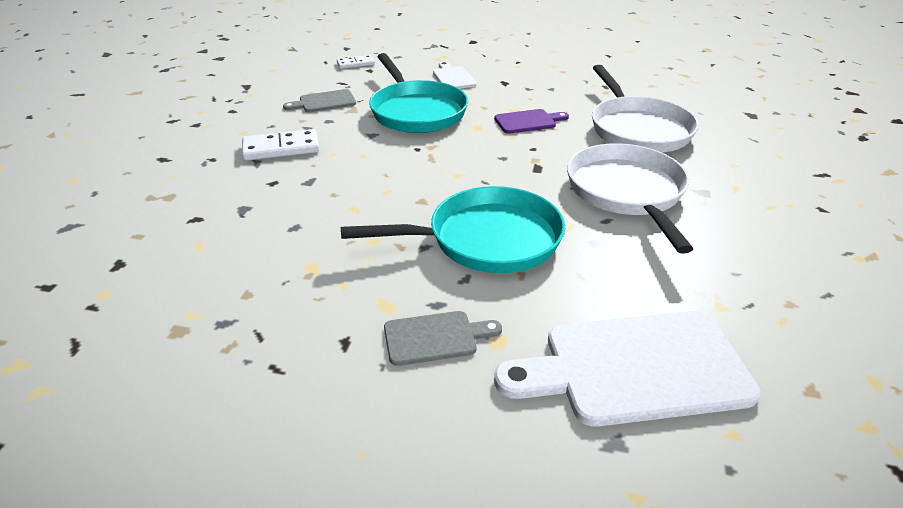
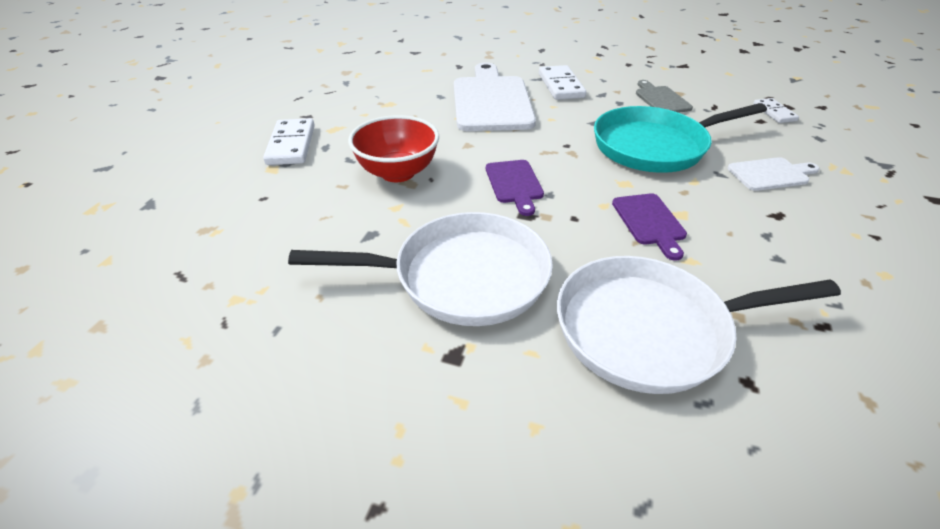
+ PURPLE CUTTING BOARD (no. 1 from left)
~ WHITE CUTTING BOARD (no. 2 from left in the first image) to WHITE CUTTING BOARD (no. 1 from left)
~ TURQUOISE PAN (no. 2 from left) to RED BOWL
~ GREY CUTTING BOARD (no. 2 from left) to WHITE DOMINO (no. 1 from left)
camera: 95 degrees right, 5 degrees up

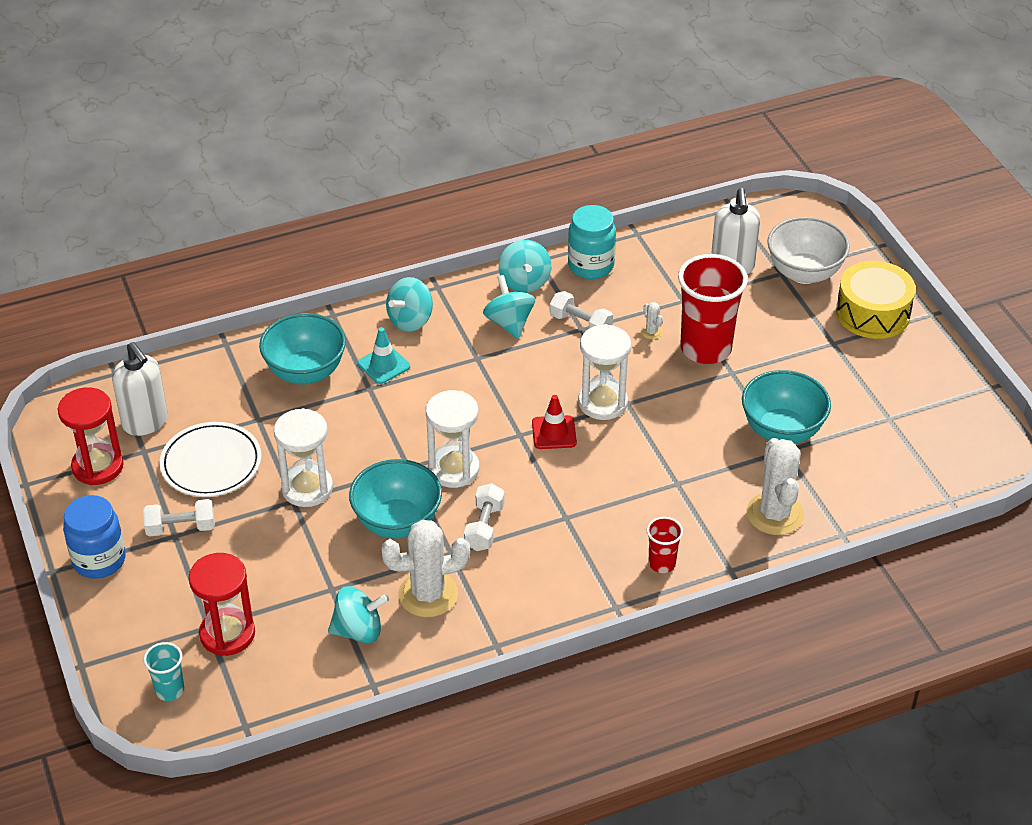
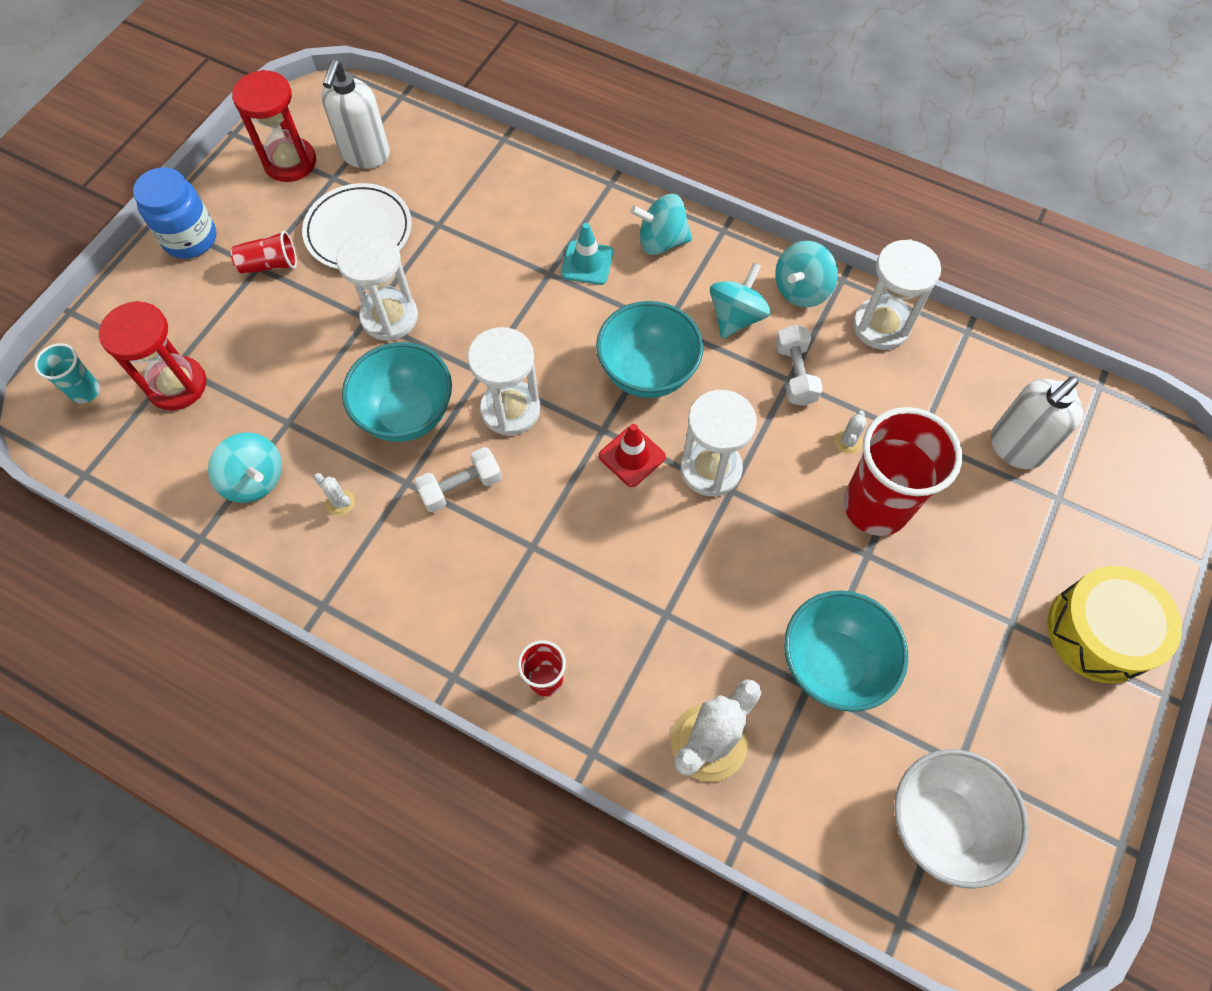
~ TURQUOISE BOWL (no. 1 from left in the first image) to TURQUOISE BOWL (no. 2 from left)
~ WHITE BOWL
~ WHITE DUMBBELL (no. 1 from left) to RED CUP (no. 1 from left)
~ TURQUOISE JAR to WHITE HOURGLASS (no. 4 from left)
~ WHITE CACTUS (no. 1 from left) x0.42
camera: 50 degrees right, 20 degrees up

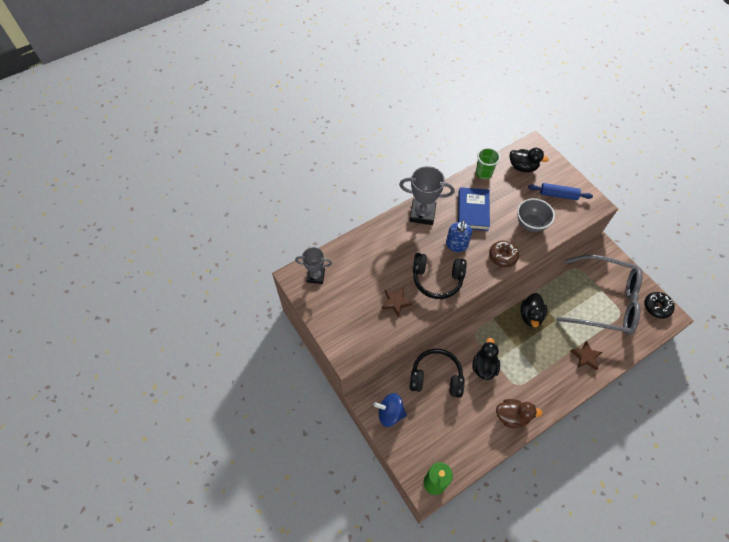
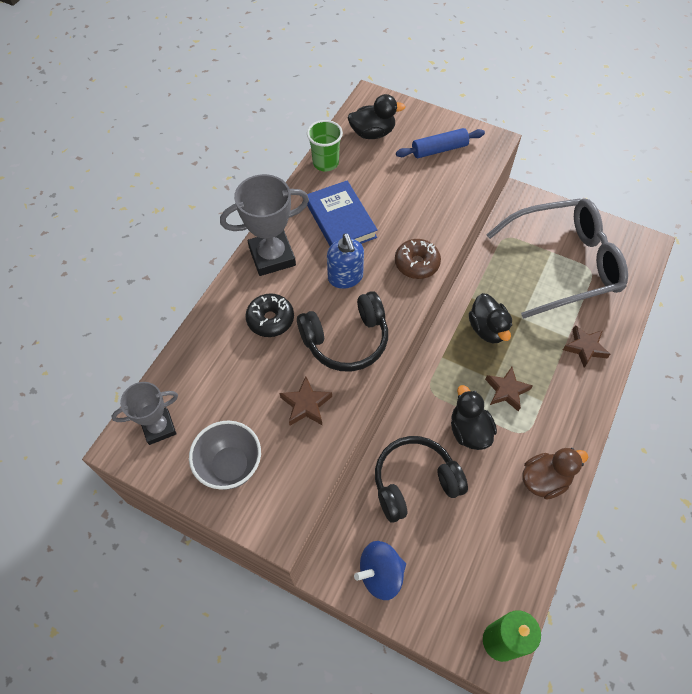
+ BROWN STAR (no. 2 from left)
~ GREY BOWL
~ BLACK DONUT
camera: 30 degrees left, 0 degrees up

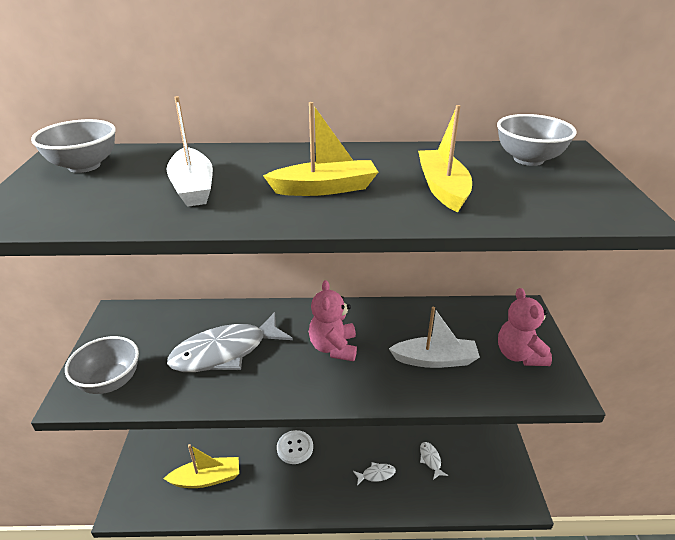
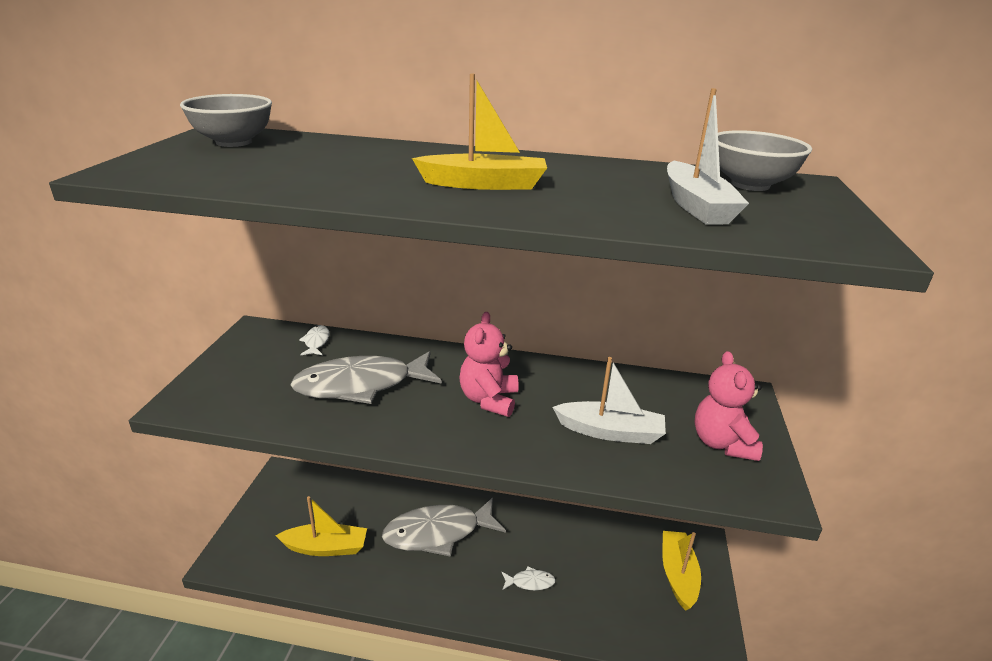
- GREY BOWL (no. 2 from left)
~ WHITE BOAT (no. 1 from left in the first image) to WHITE BOAT (no. 2 from left)
~ YELLOW BOAT (no. 3 from left)
~ WHITE FISH (no. 2 from left in the first image) to WHITE FISH (no. 1 from left)
~ WHITE BUTTON to GREY FISH (no. 2 from left)
camera: 10 degrees right, 5 degrees down

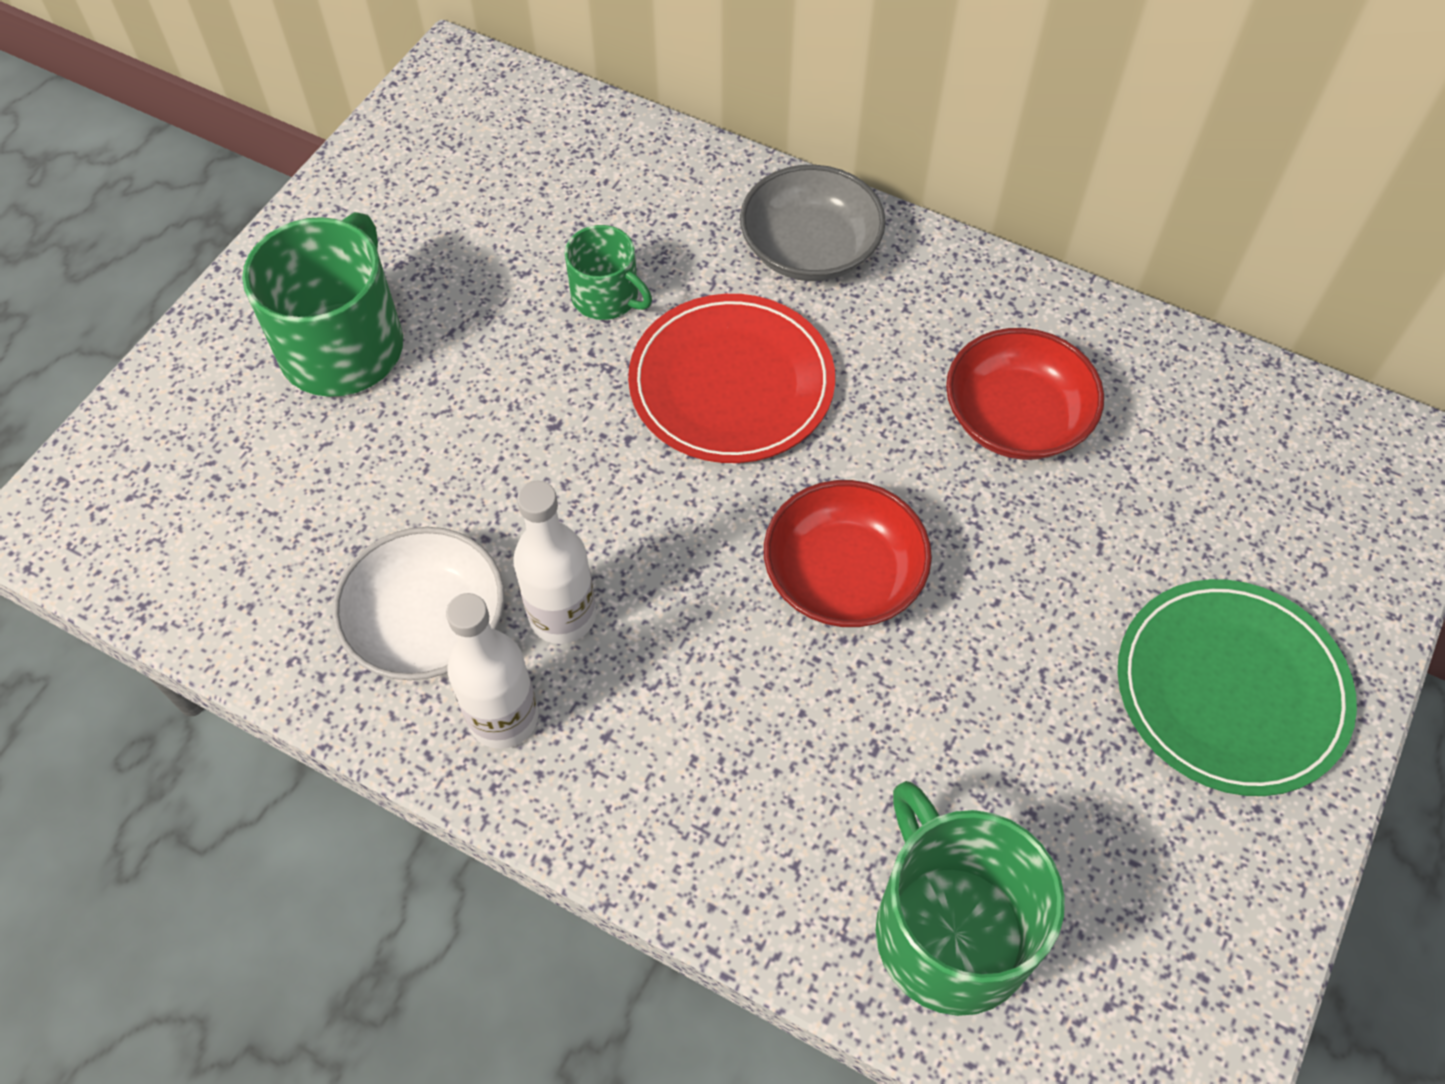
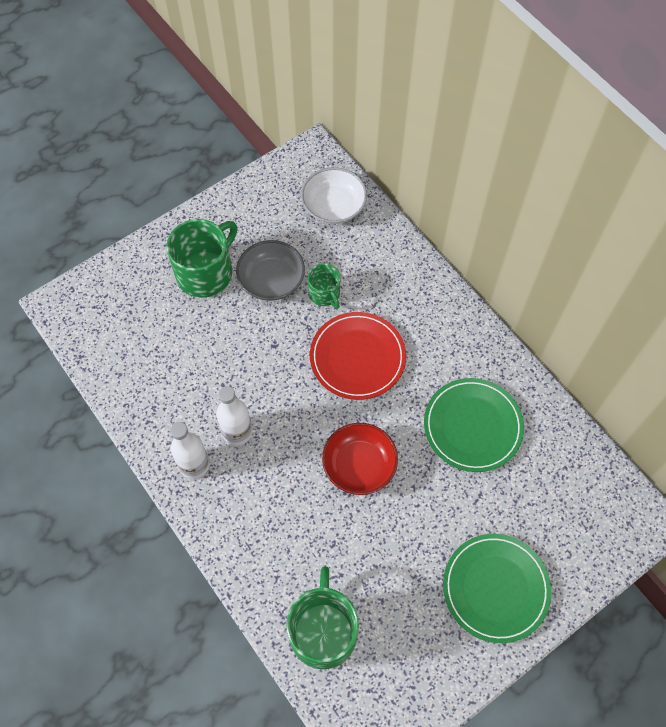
~ WHITE BOWL
~ GREY BOWL
~ RED BOWL (no. 2 from left) to GREEN PLATE (no. 1 from left)
camera: 25 degrees right, 5 degrees up

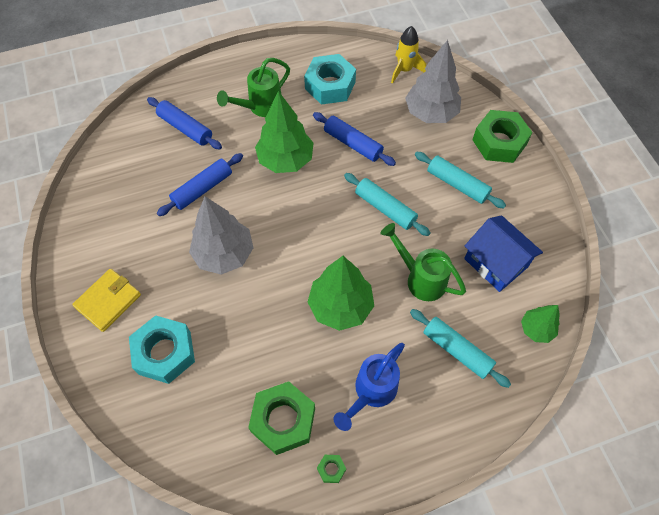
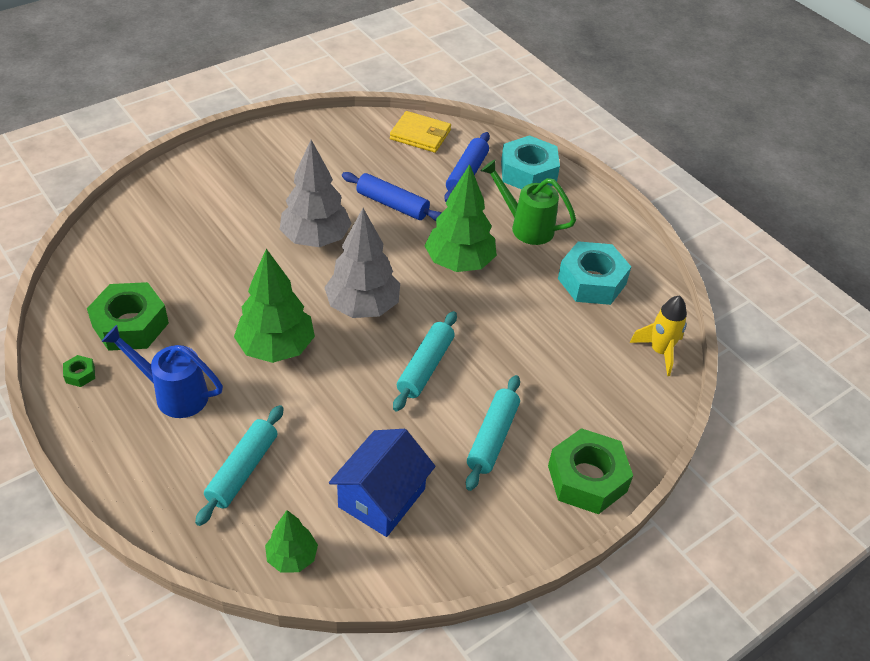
- BLUE ROLLING PIN (no. 3 from left)
- GREEN WATERING CAN (no. 2 from left)
~ YELLOW WALLET
~ TURQUOISE NUT (no. 1 from left)
~ GREY TREE (no. 2 from left)
camera: 70 degrees right, 15 degrees down

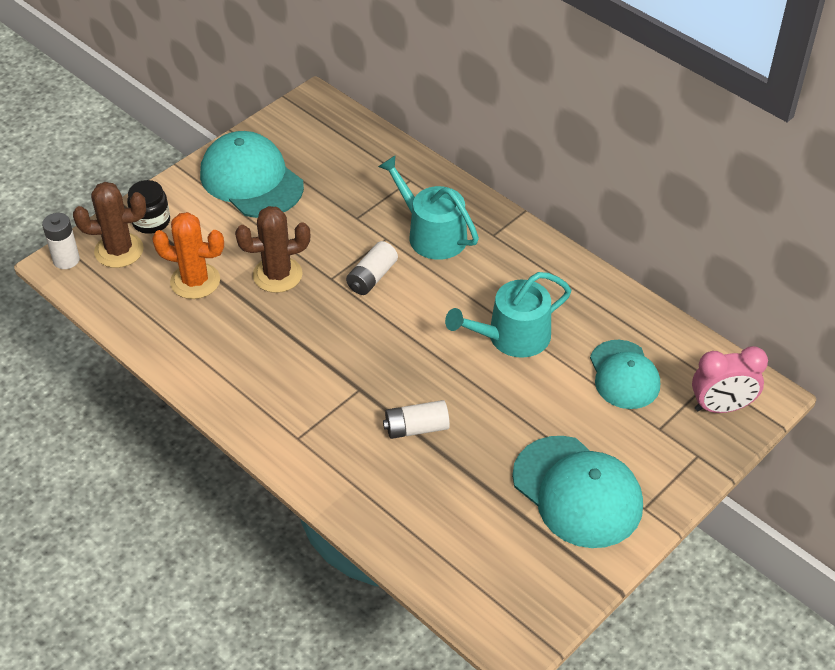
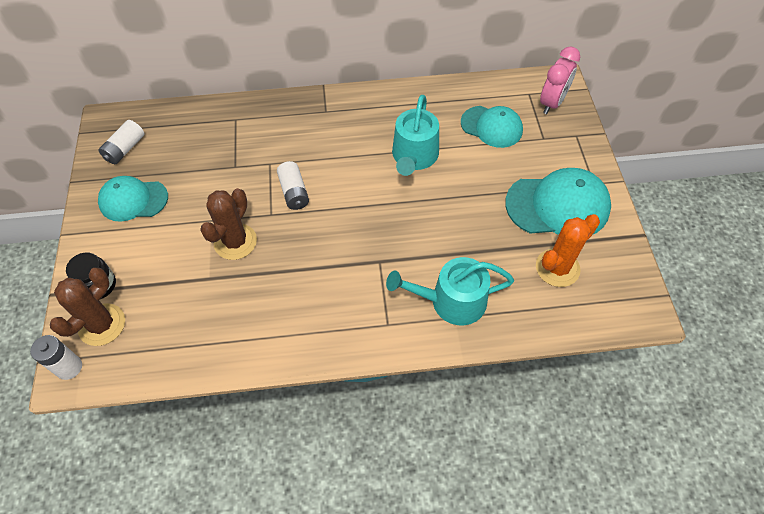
~ ORANGE CACTUS
~ TURQUOISE WATERING CAN (no. 1 from left in the first image) to TURQUOISE WATERING CAN (no. 2 from left)
~ WHITE BATTERY (no. 3 from left in the first image) to WHITE BATTERY (no. 2 from left)
~ TURQUOISE CAP (no. 1 from left) x0.66
camera: 50 degrees left, 10 degrees up

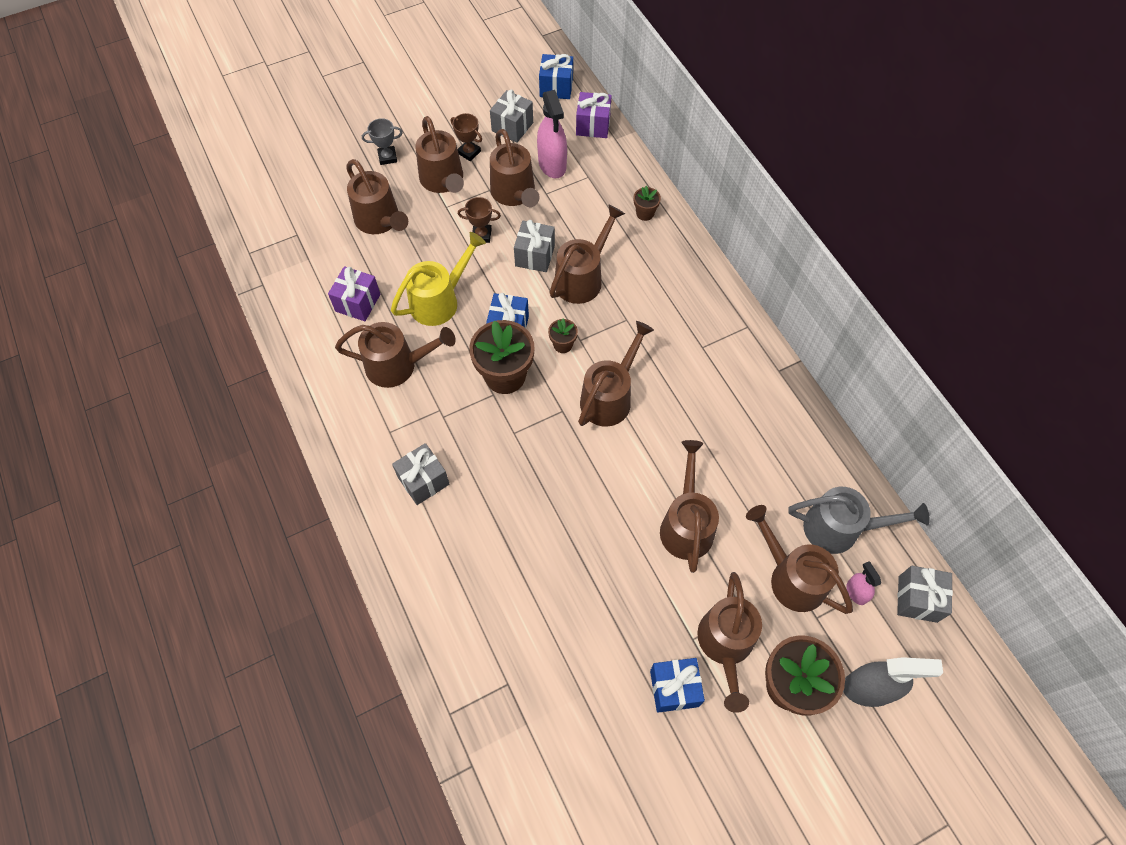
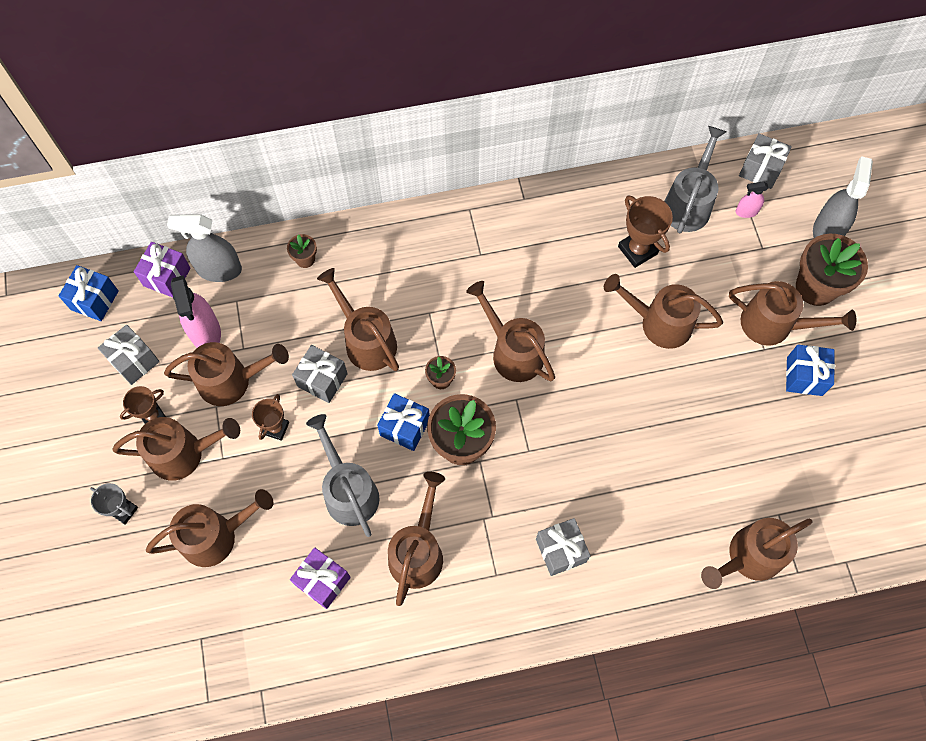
+ GREY SPRAY BOTTLE (no. 1 from left)
+ BROWN TROPHY (no. 3 from left)
~ BROWN WATERING CAN (no. 9 from left in the first image) to BROWN WATERING CAN (no. 8 from left)
~ YELLOW WATERING CAN to GREY WATERING CAN (no. 1 from left)
~ GREY TROPHY 60 degrees counterclockwise
~ PINK SPRAY BOTTLE (no. 1 from left) 75 degrees clockwise
camera: 75 degrees left, 5 degrees up

